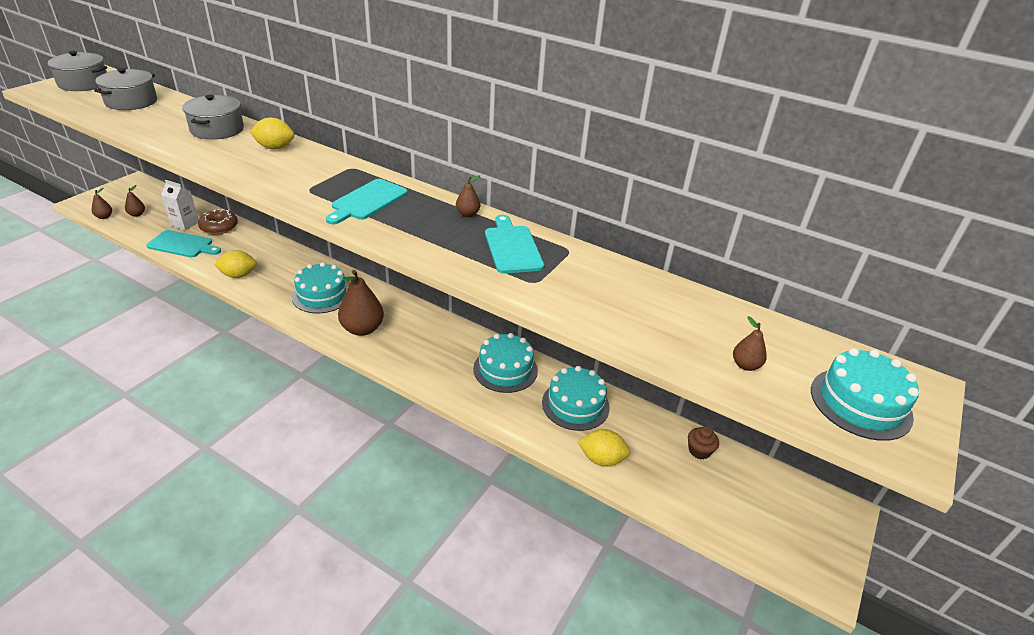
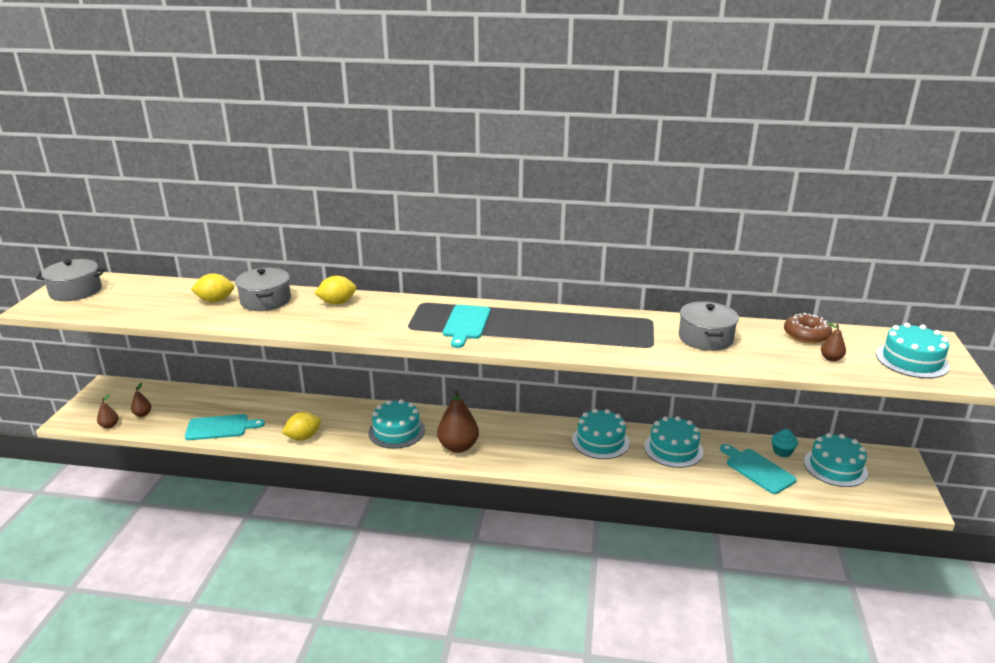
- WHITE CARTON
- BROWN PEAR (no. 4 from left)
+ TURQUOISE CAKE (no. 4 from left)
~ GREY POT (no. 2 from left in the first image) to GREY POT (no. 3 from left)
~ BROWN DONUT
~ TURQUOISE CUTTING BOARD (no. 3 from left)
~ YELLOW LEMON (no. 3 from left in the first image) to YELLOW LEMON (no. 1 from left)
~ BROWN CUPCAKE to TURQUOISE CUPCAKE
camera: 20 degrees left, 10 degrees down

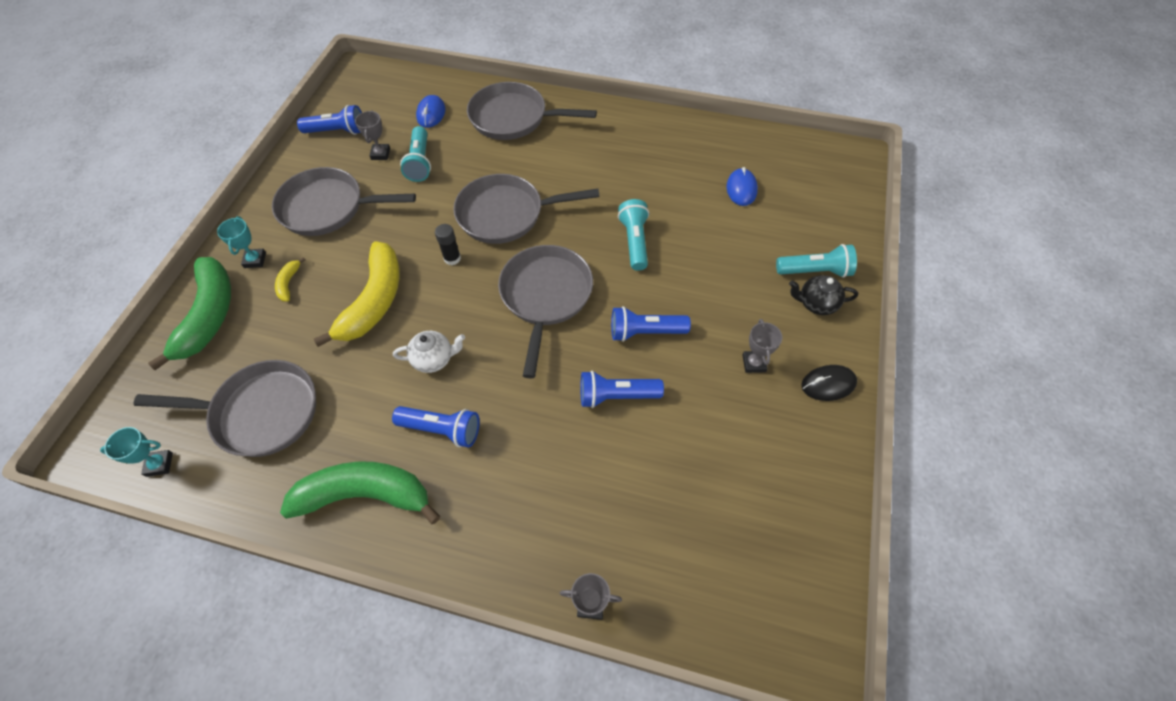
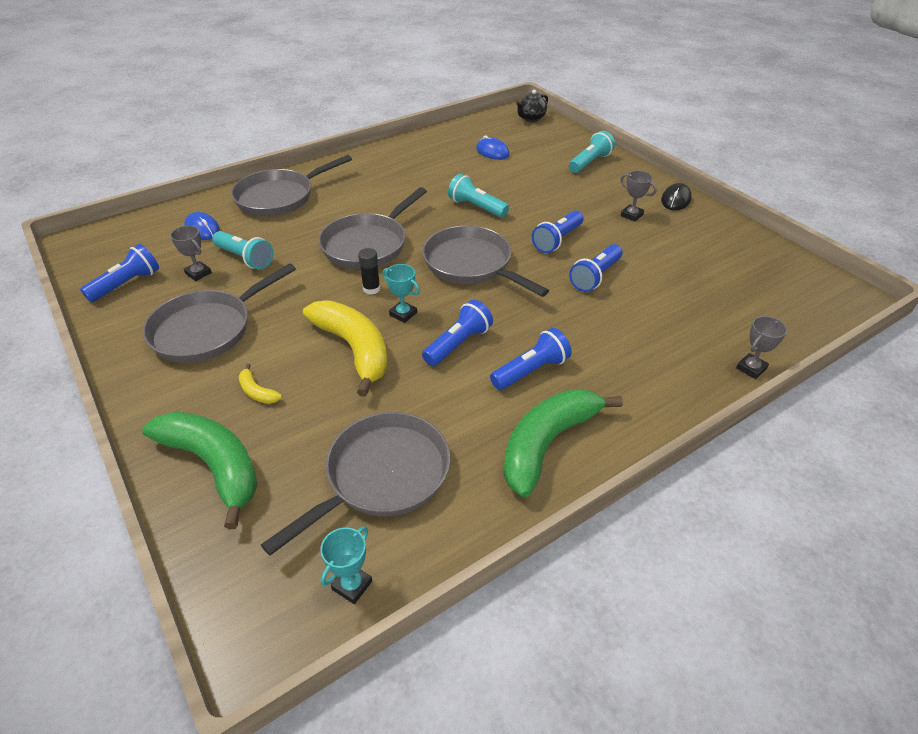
~ TURQUOISE TROPHY (no. 2 from left)
~ BLACK TEAPOT
~ WHITE TEAPOT to BLUE FLASHLIGHT (no. 2 from left)
camera: 50 degrees left, 15 degrees down

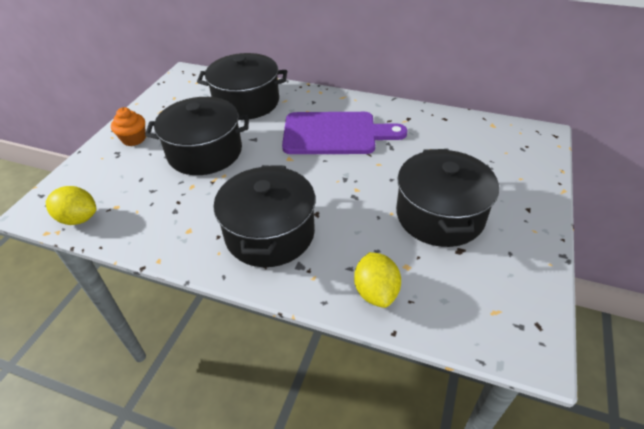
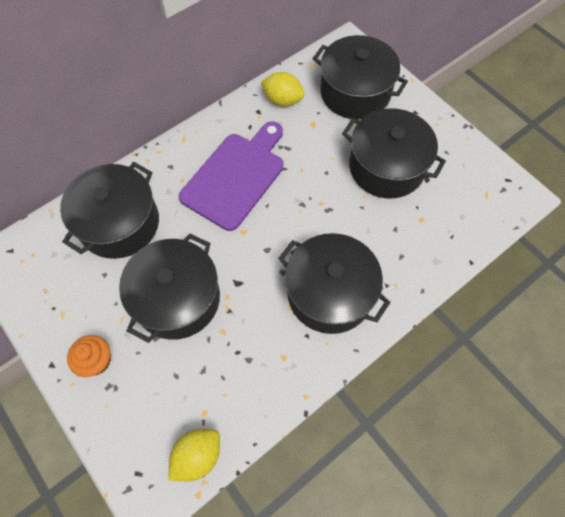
+ BLACK POT (no. 4 from left)
~ YELLOW LEMON (no. 2 from left)
camera: 60 degrees left, 20 degrees up

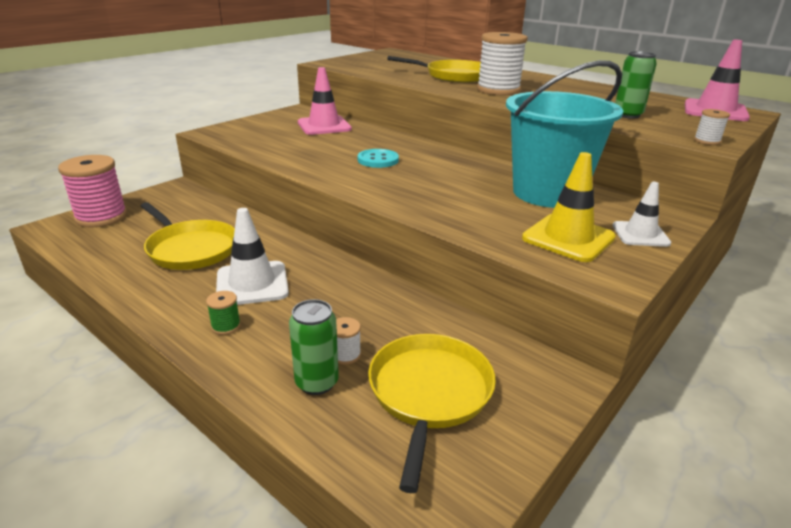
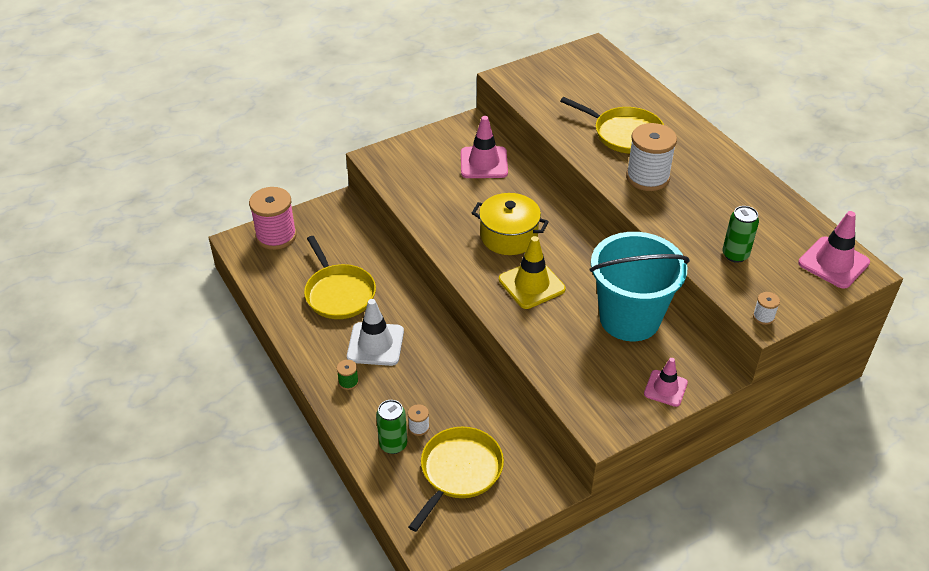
~ YELLOW TRAFFIC CONE
~ TURQUOISE BUTTON to YELLOW POT
~ WHITE TRAFFIC CONE (no. 2 from left) to PINK TRAFFIC CONE (no. 2 from left)
camera: 20 degrees right, 15 degrees up

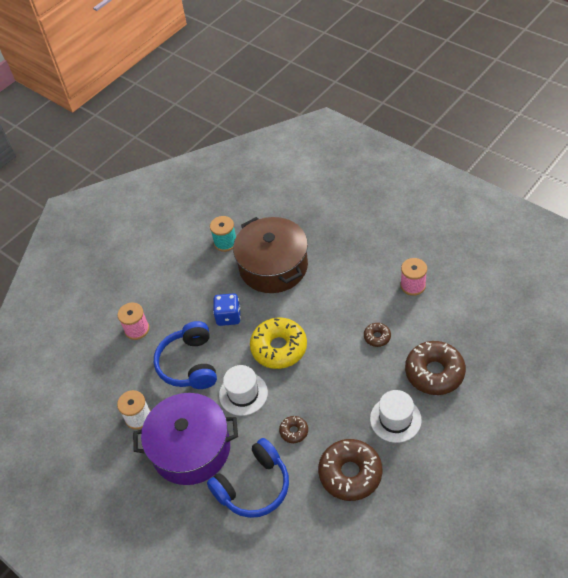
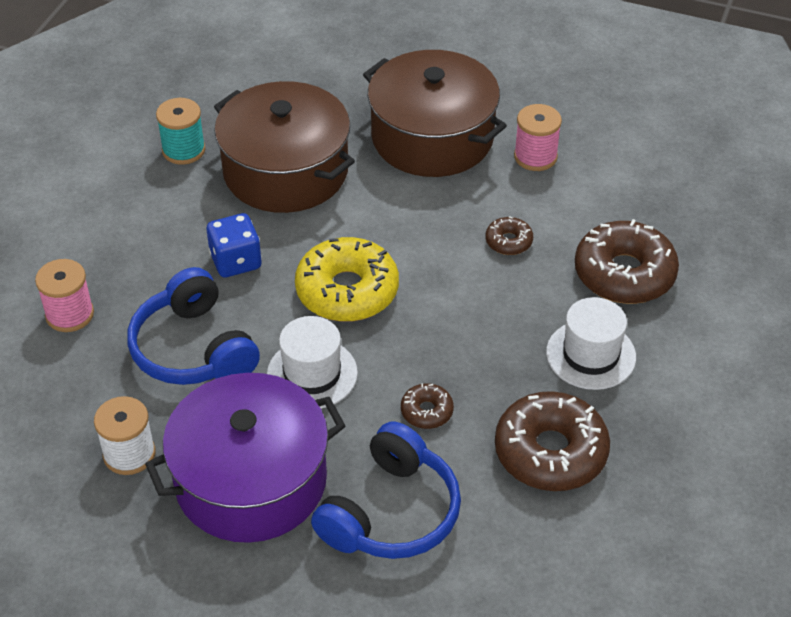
+ BROWN POT (no. 2 from left)
camera: 25 degrees left, 5 degrees down

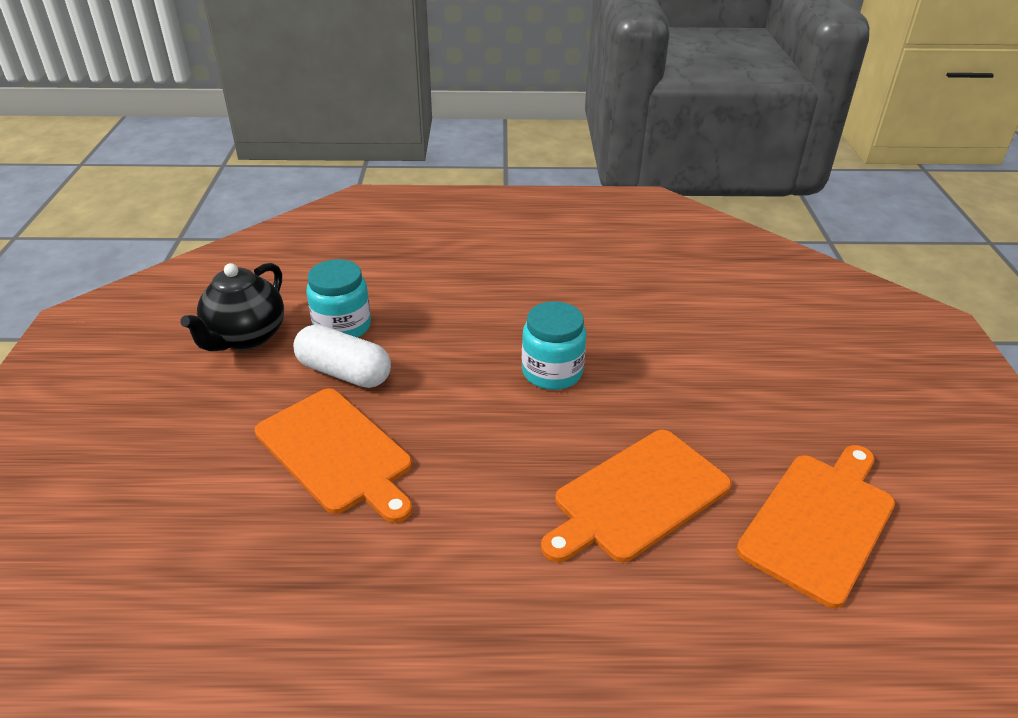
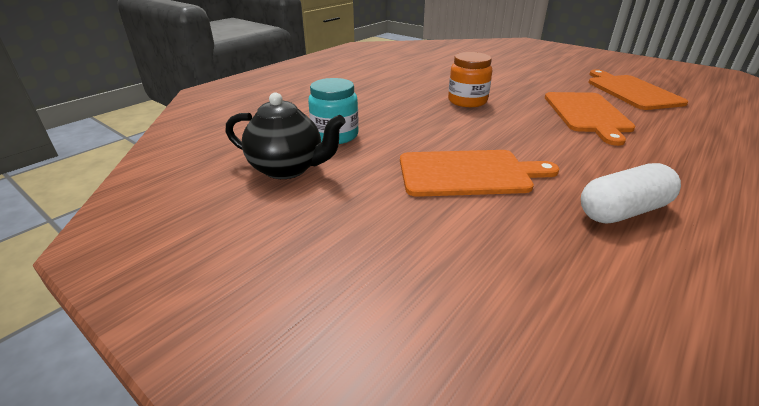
~ WHITE CAPSULE
~ TURQUOISE JAR (no. 2 from left) to ORANGE JAR
~ BLACK TEAPOT 45 degrees counterclockwise
camera: 50 degrees left, 5 degrees down

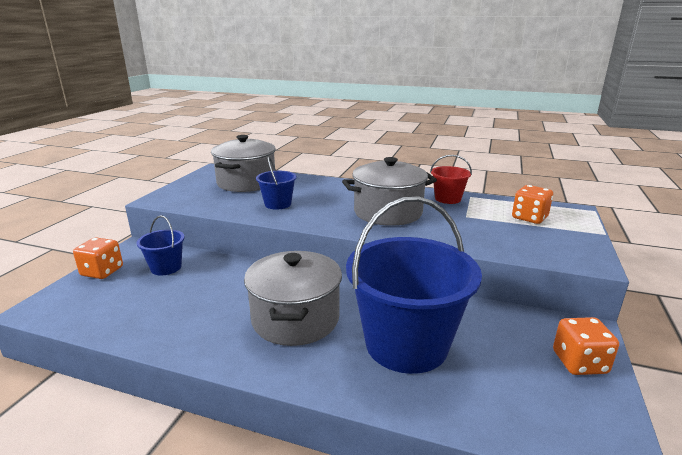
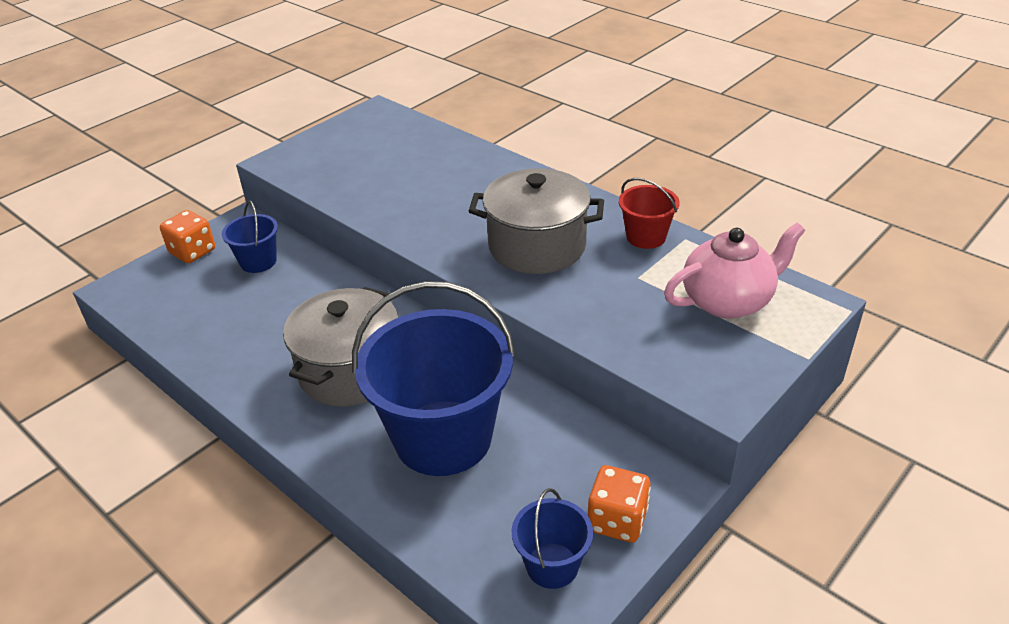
- GREY POT (no. 1 from left)
~ BLUE BUCKET (no. 2 from left in the first image) to BLUE BUCKET (no. 3 from left)
~ ORANGE DICE (no. 2 from left) to PINK TEAPOT
camera: 25 degrees right, 15 degrees up

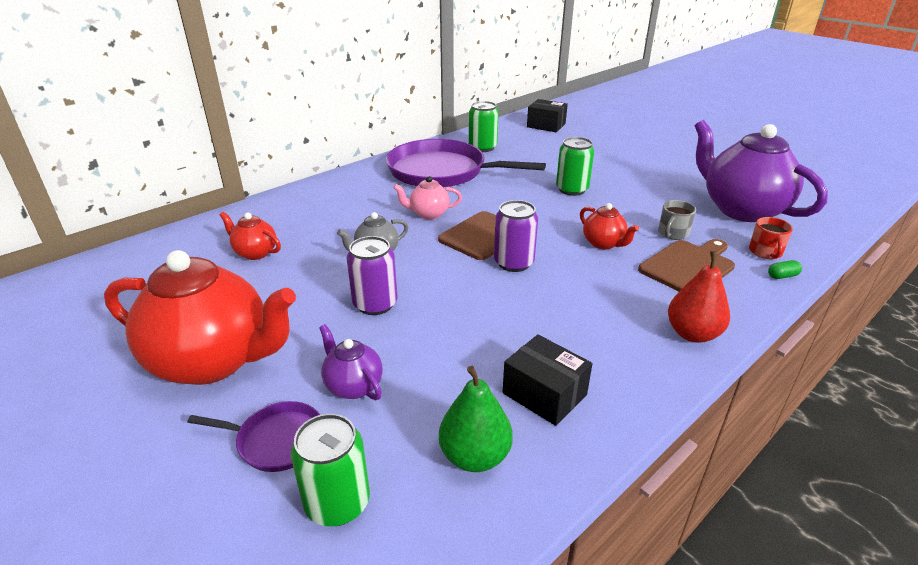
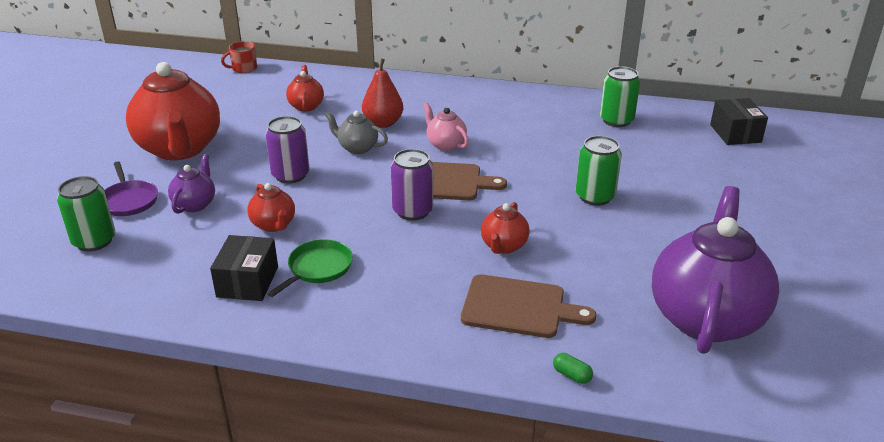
- PURPLE PAN (no. 2 from left)
- GREEN PEAR
- GREY MUG
+ RED TEAPOT (no. 2 from left)
+ GREEN PAN
~ RED PEAR
~ RED MUG
camera: 55 degrees right, 0 degrees up

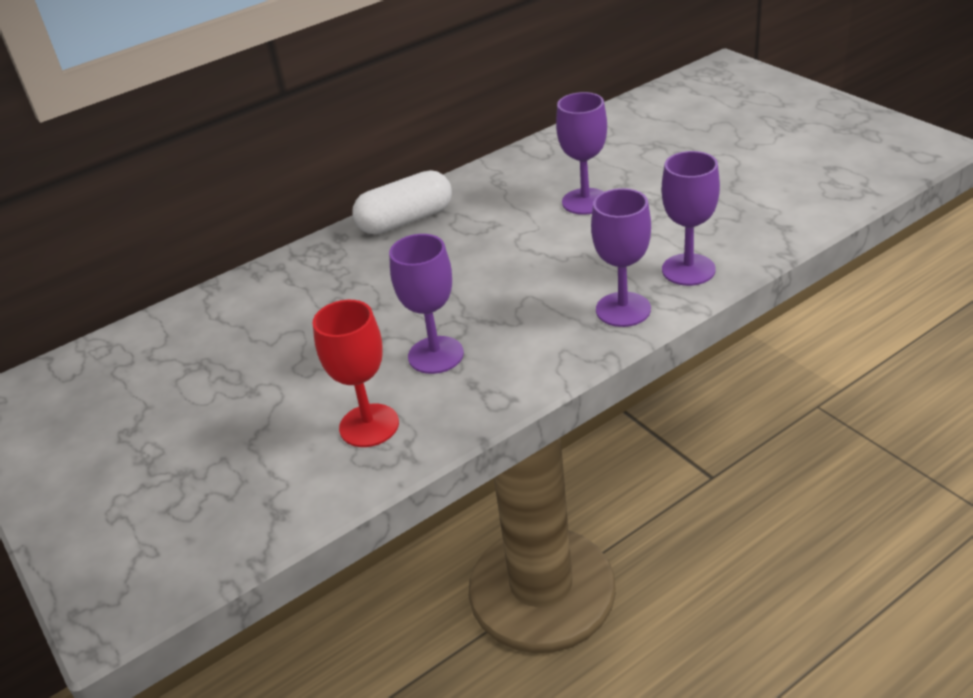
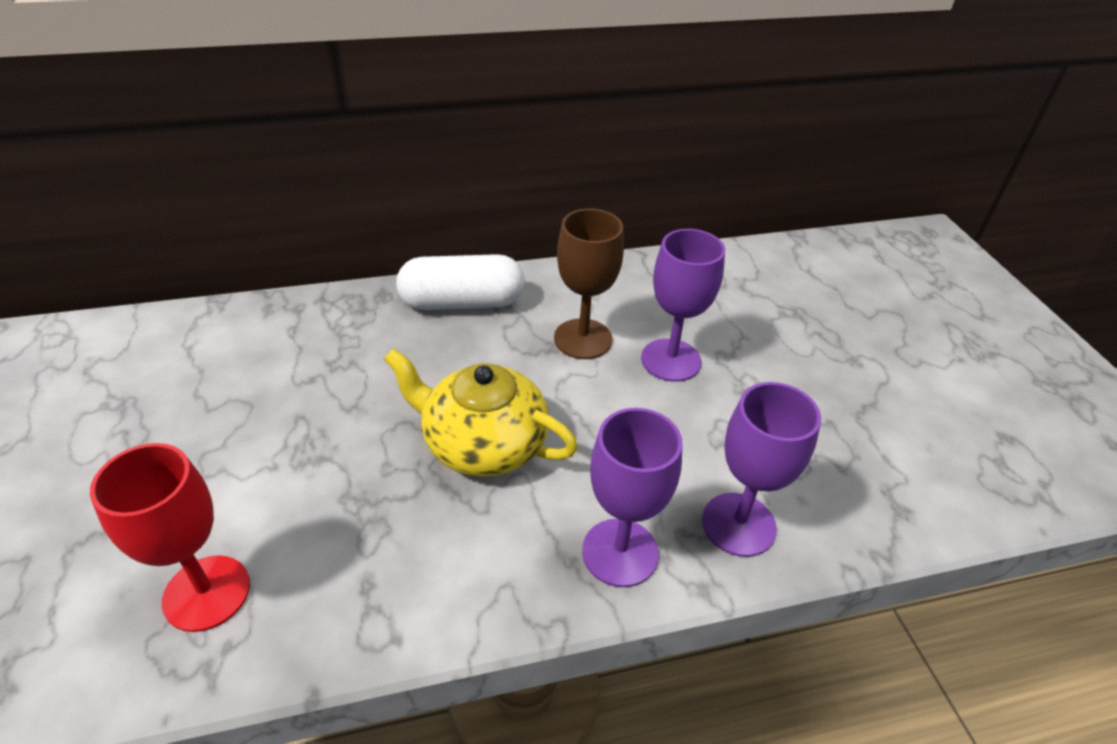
- PURPLE GOBLET (no. 1 from left)
+ YELLOW TEAPOT
+ BROWN GOBLET
camera: 15 degrees right, 5 degrees up

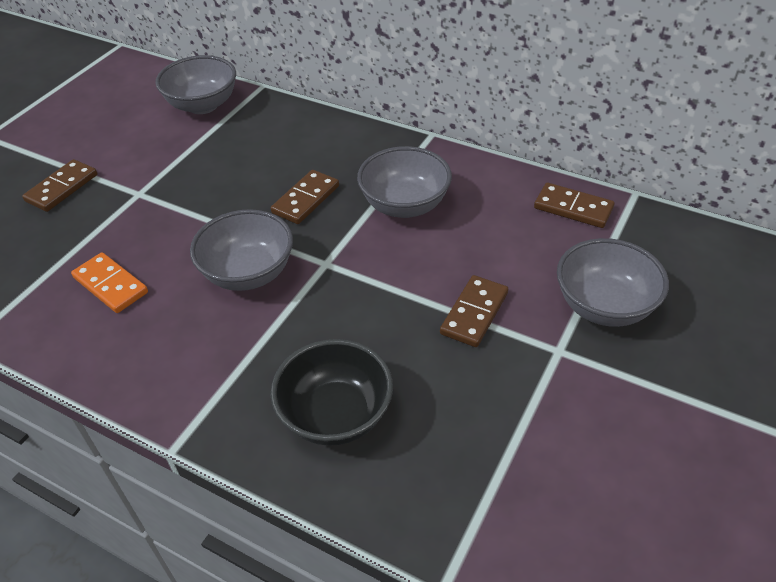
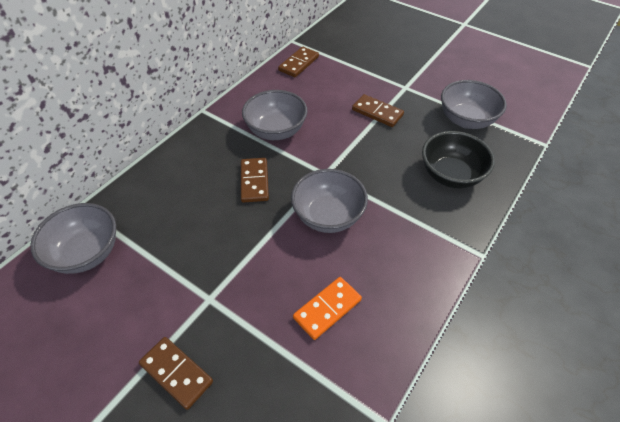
~ GREY BOWL (no. 4 from left)
~ BROWN DOMINO (no. 2 from left) 45 degrees clockwise
camera: 85 degrees left, 5 degrees up

